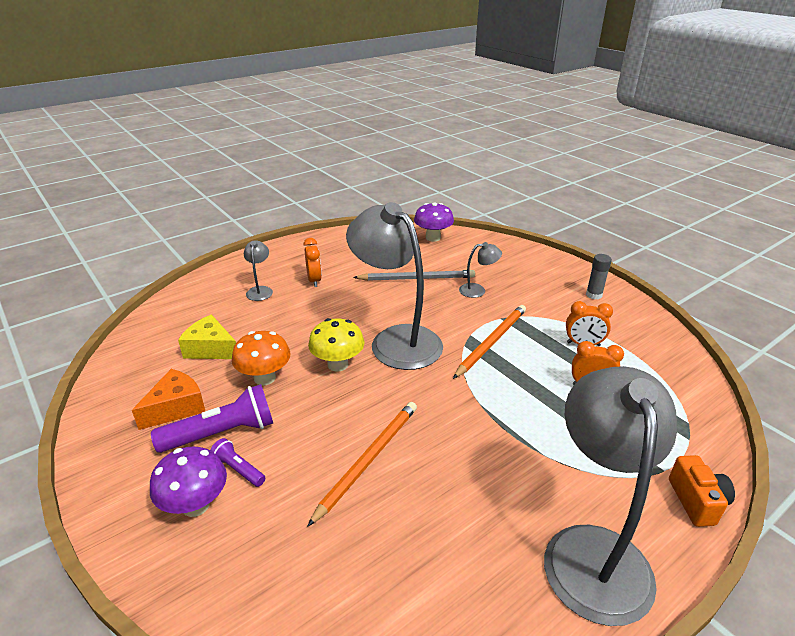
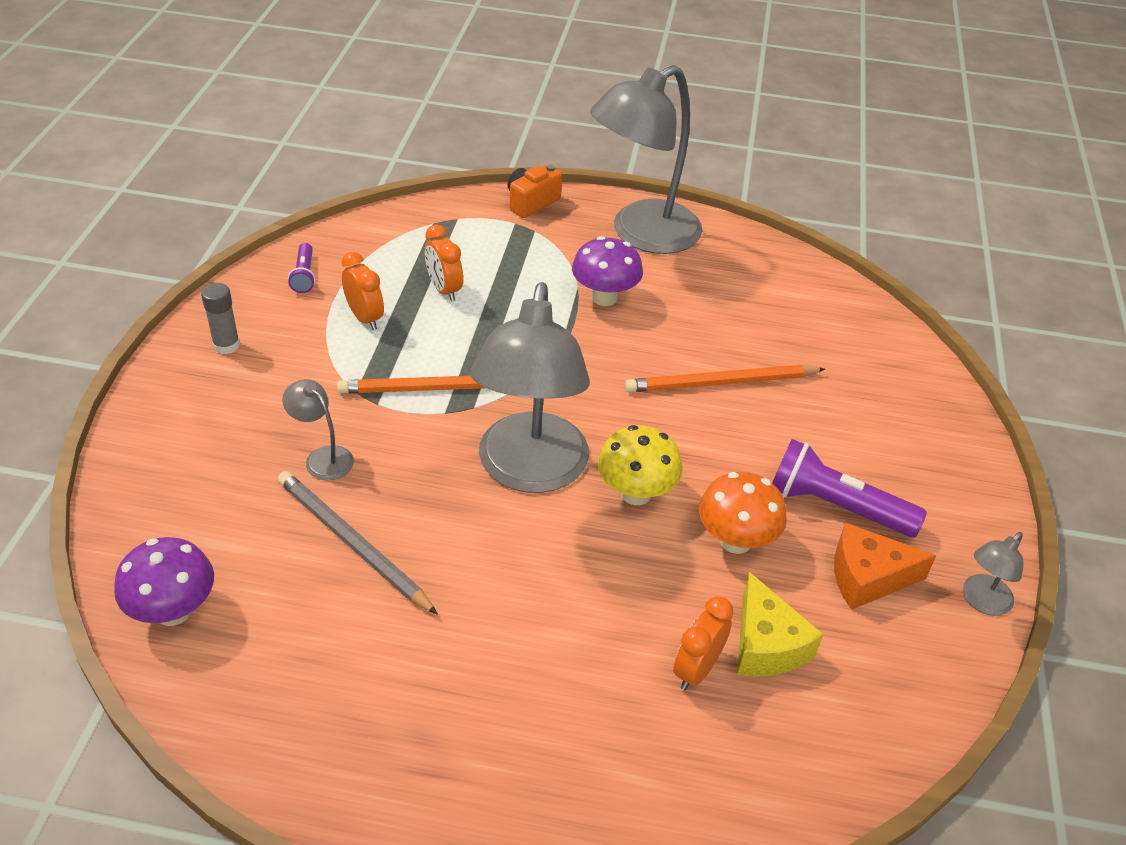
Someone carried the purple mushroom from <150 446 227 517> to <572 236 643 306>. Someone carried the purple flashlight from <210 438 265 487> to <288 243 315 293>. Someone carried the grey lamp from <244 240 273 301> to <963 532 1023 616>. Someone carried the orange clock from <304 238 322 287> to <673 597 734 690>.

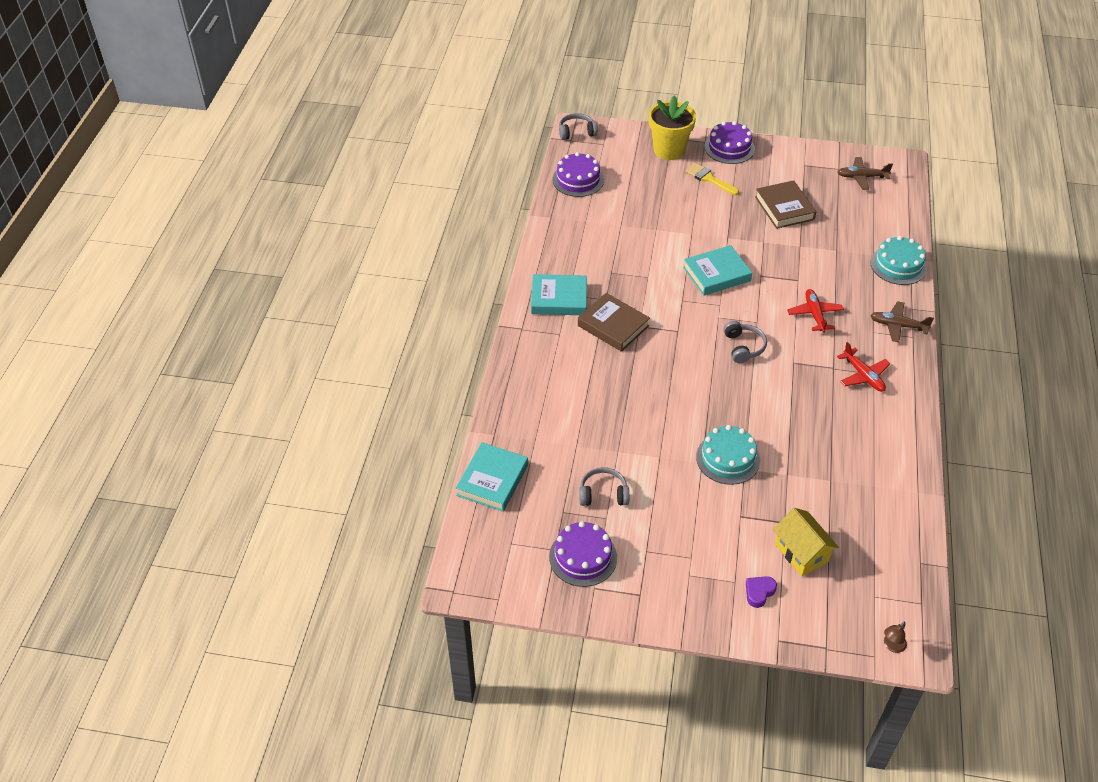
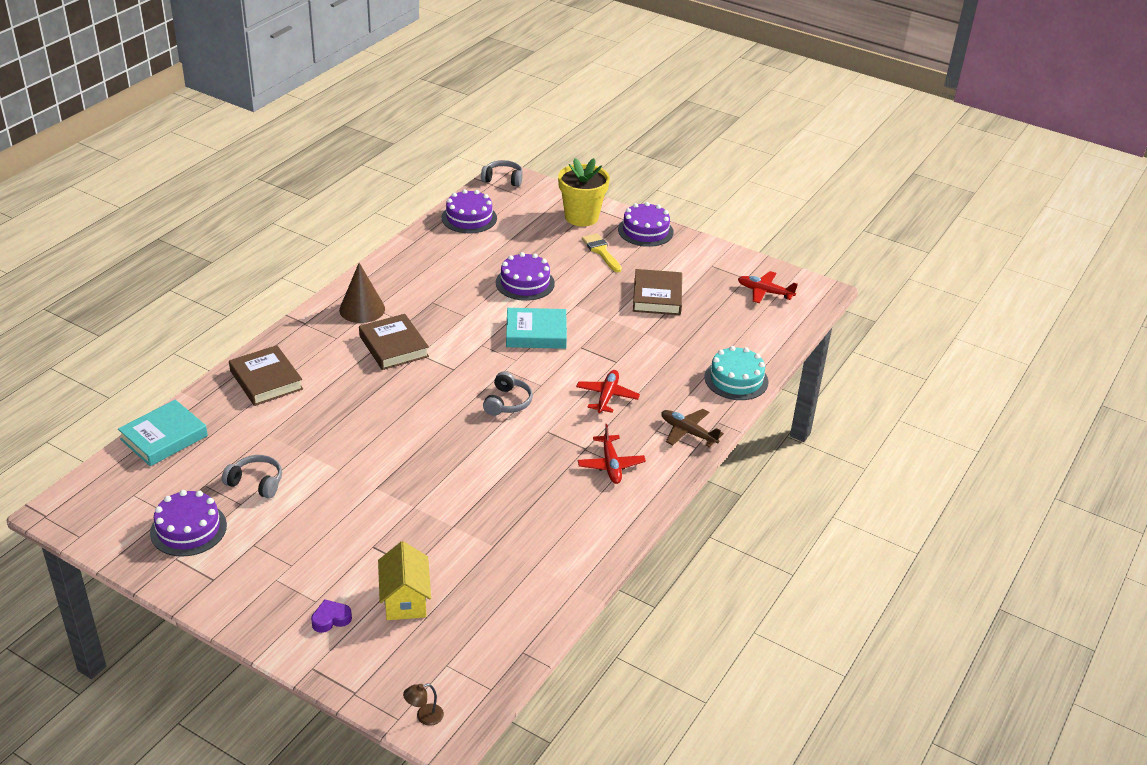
Someone took away the turquoise cake at <696 425 760 485>. Someone put down the brown book at <229 345 303 406>. Someone put down the purple cake at <496 252 555 301>. Someone swapped the turquoise book at <531 274 587 315> for the brown cone at <339 263 385 323>. Someone repainted the brown plane at <837 157 893 190>, which became the red plane at <738 271 798 303>.

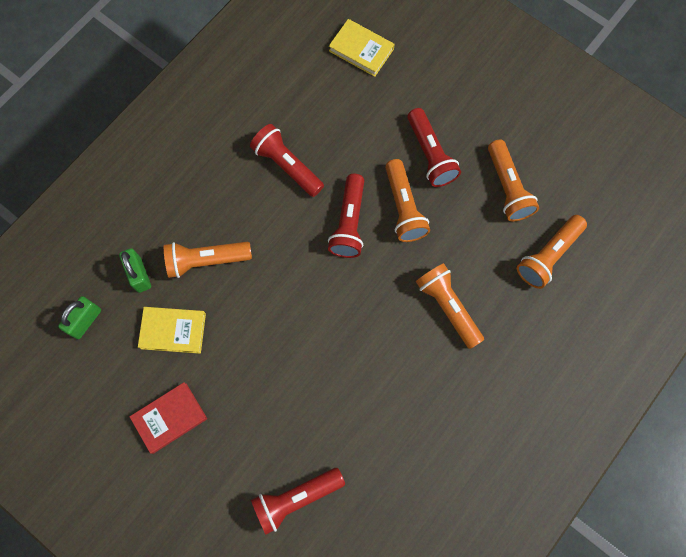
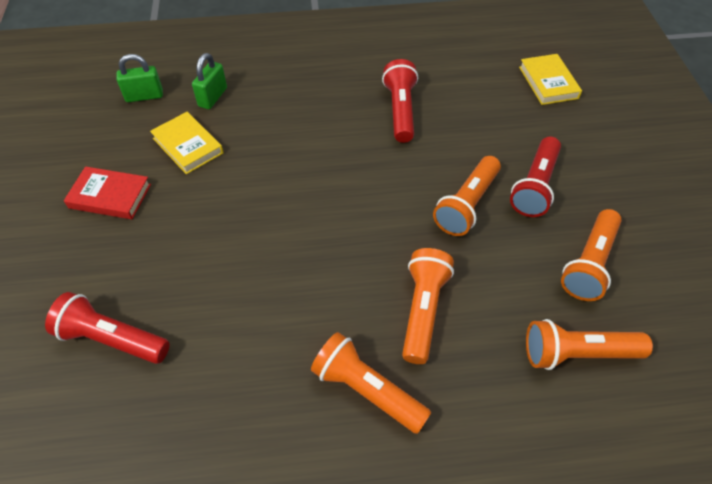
Someone took away the red flashlight at <328 174 364 258>. Someone carried the orange flashlight from <164 242 252 278> to <311 332 431 434>.

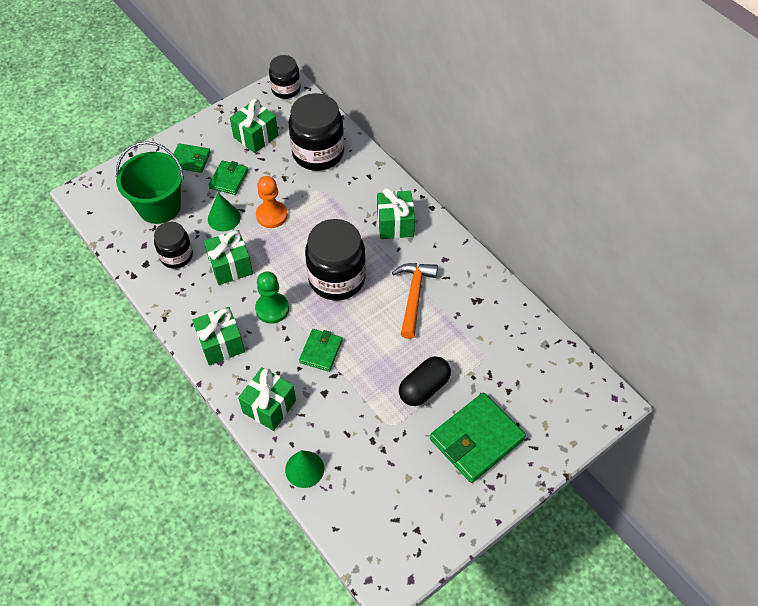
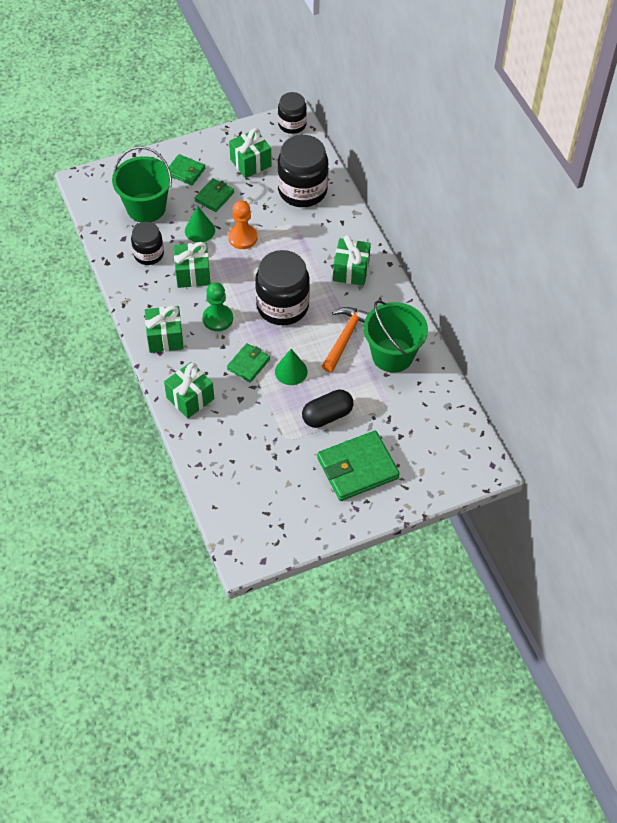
Someone put down the green bucket at <363 300 428 373>. Someone carried the green cone from <285 450 324 488> to <275 349 308 385>.

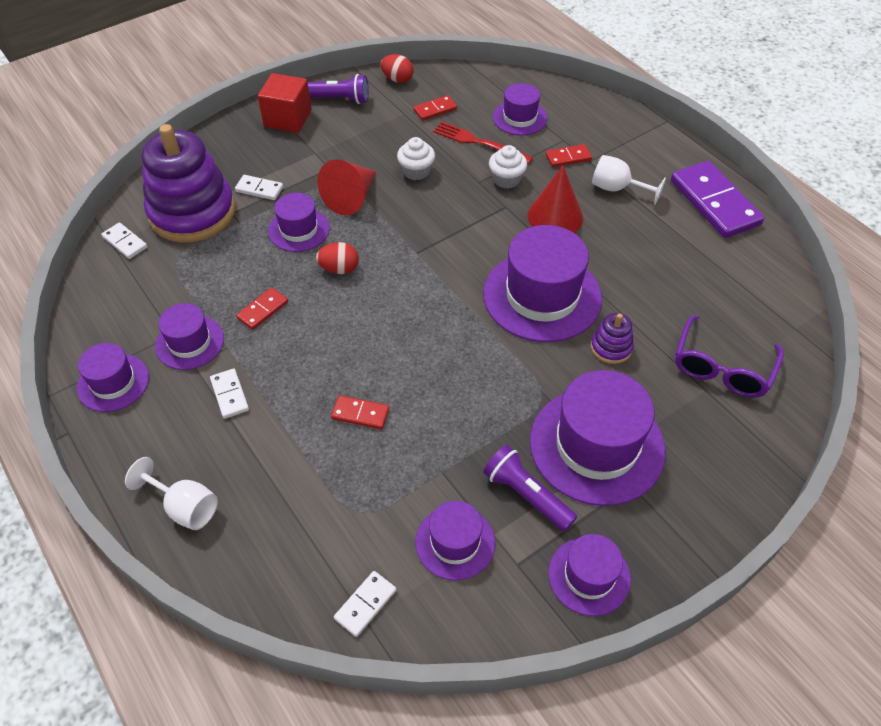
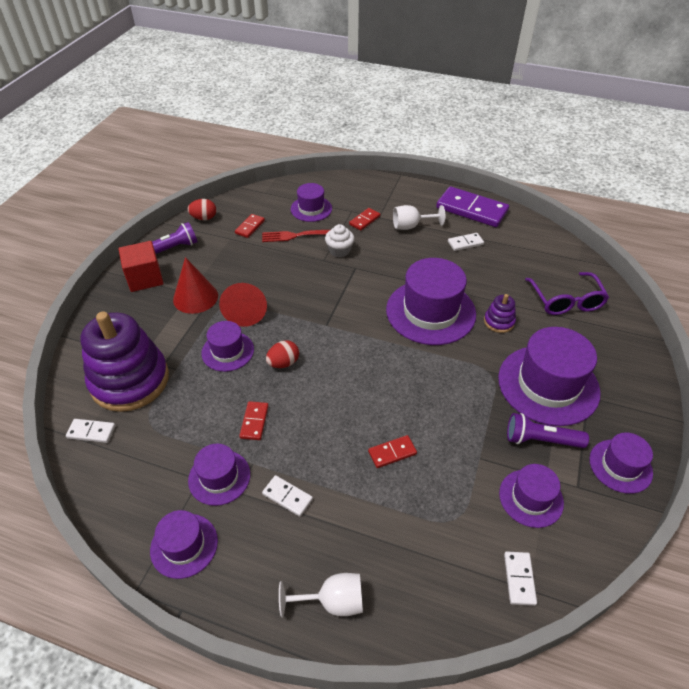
Someone took away the white cupcake at <397 137 435 180>. Someone carried the white domino from <235 175 283 200> to <448 233 484 251>. Someone carried the red cone from <527 166 583 233> to <173 257 218 314>.

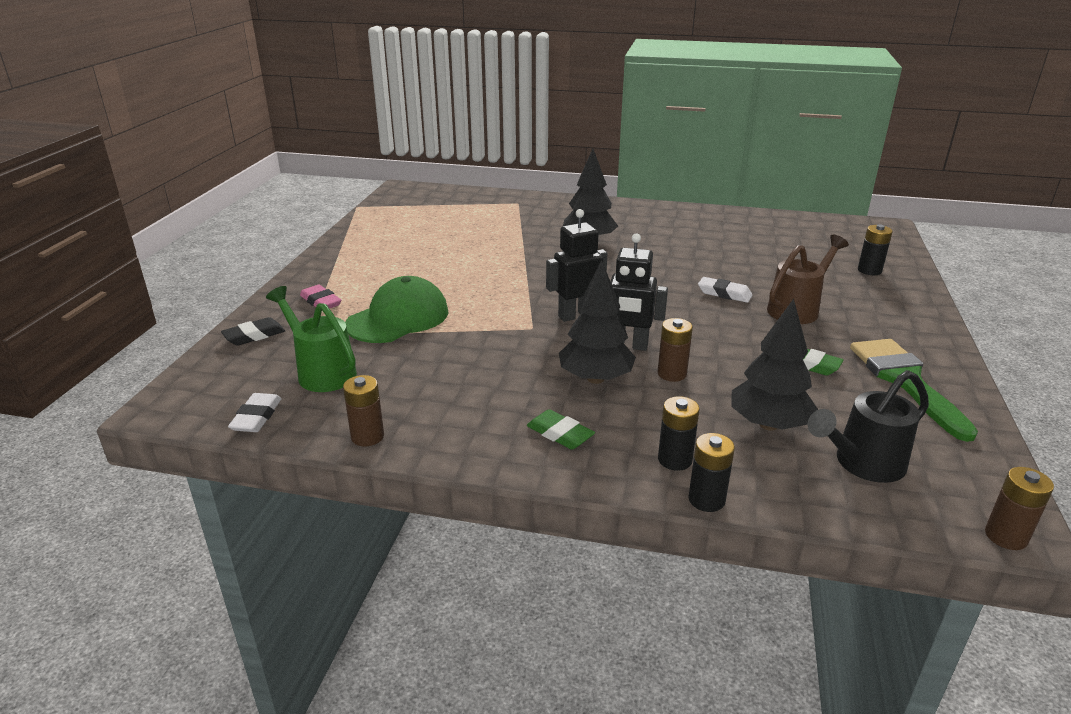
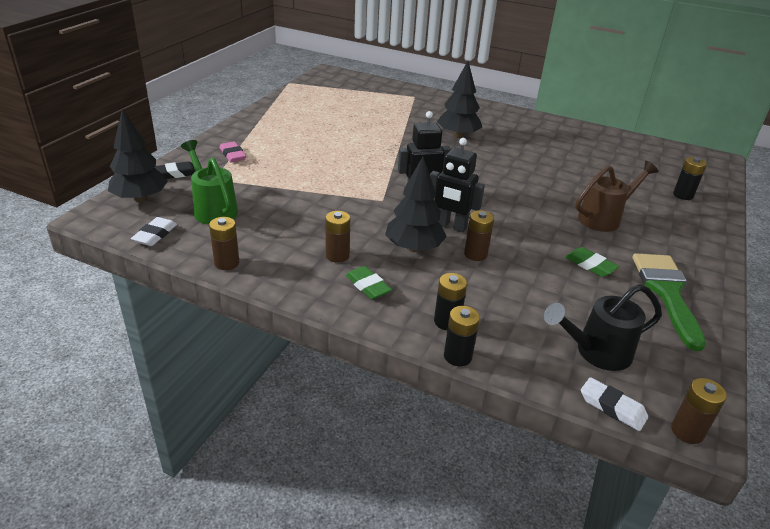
Someone took away the green cap at <345 276 448 343>. Someone put down the brown battery at <325 211 350 263>. Someone carried the white eraser from <698 277 752 303> to <581 377 648 431>. Someone carried the black tree from <731 299 818 431> to <108 109 168 202>.

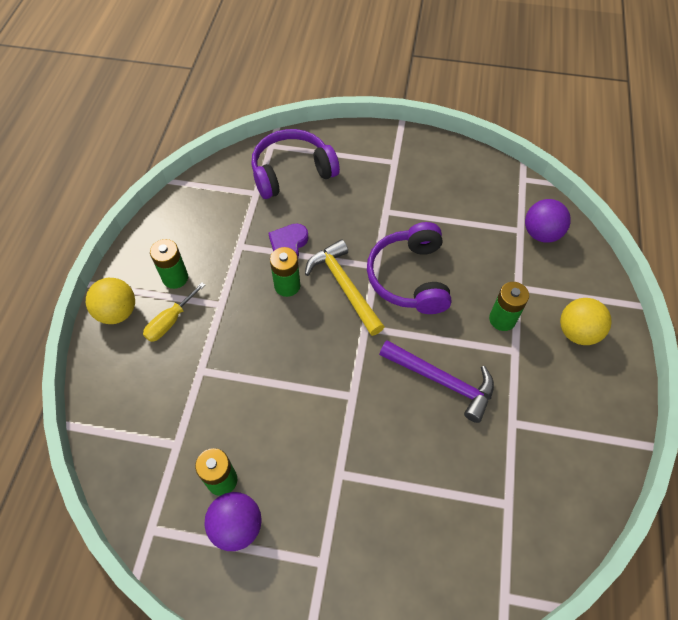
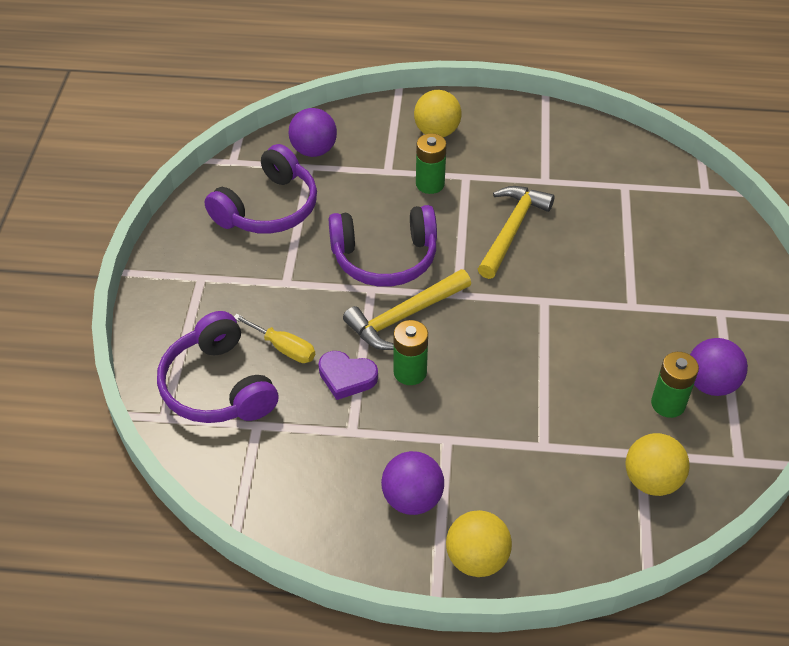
Someone put down the purple headphones at <204 144 317 234>. Someone put down the yellow ball at <626 433 690 496>. Someone carried the yellow screwdriver from <143 282 205 342> to <234 314 315 363>. Someone swapped the green battery at <150 239 188 289> for the purple ball at <381 451 444 515>. Someone repainted the purple hammer at <379 340 494 423>, which became the yellow hammer at <478 186 555 279>.

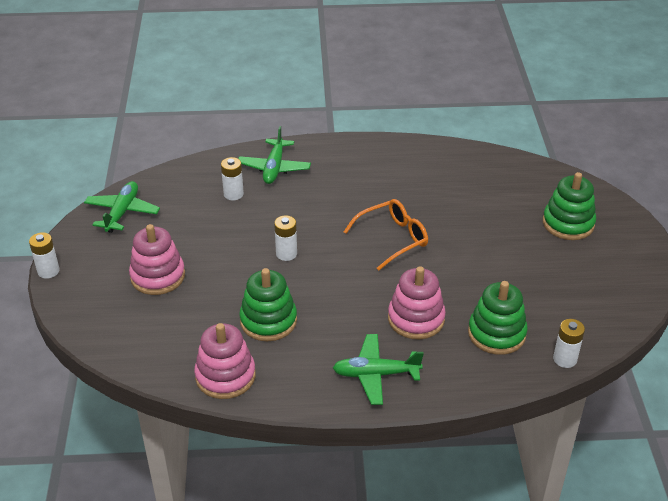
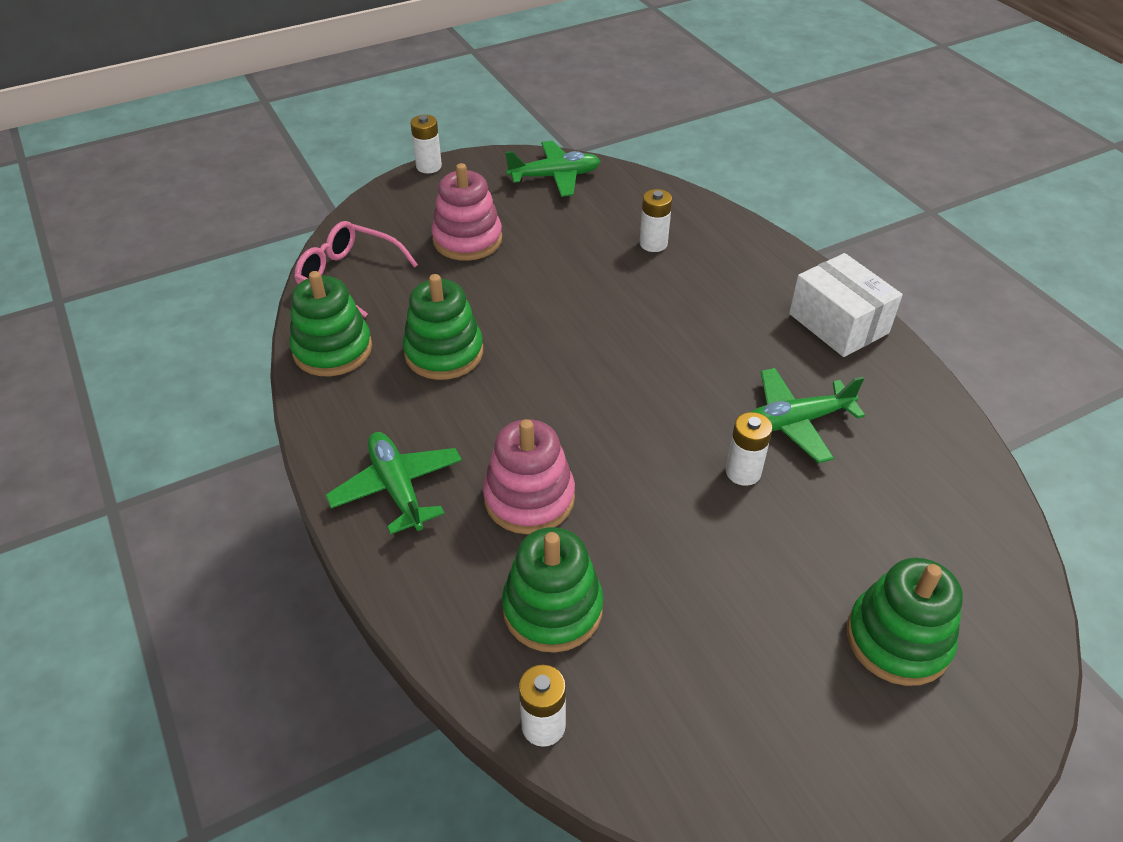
Someone took away the orange glasses at <344 199 428 270>. Someone put down the pink glasses at <294 221 418 317>. Someone put down the white box at <789 253 903 357>. Someone carried the green plane from <238 126 311 184> to <751 368 865 463>. Someone carried the white battery from <274 215 297 261> to <726 412 773 486>. Someone repainted the pink stacking toy at <194 323 256 399>, which became the green stacking toy at <289 271 372 376>.

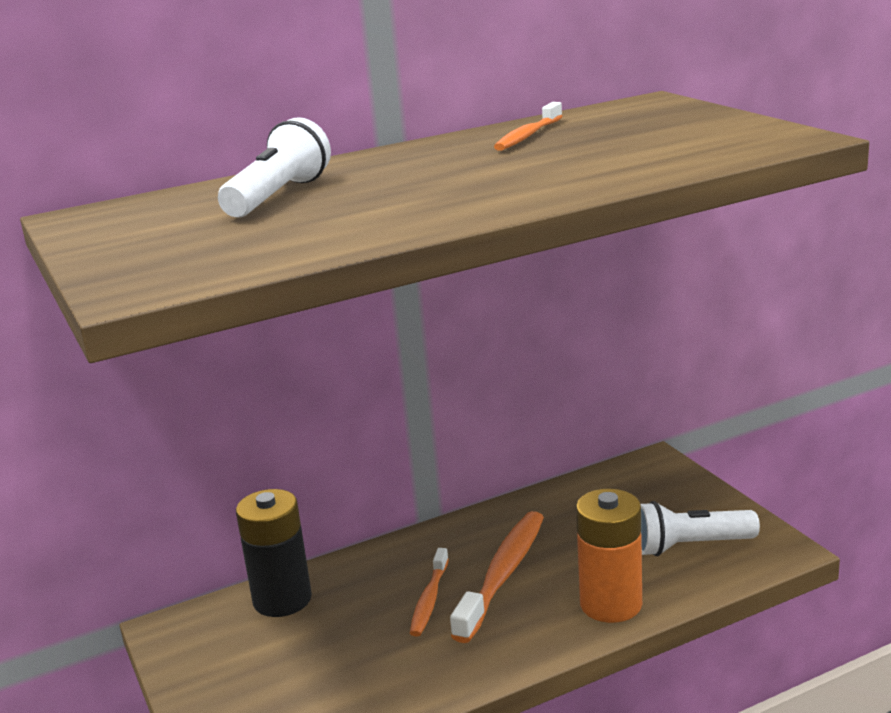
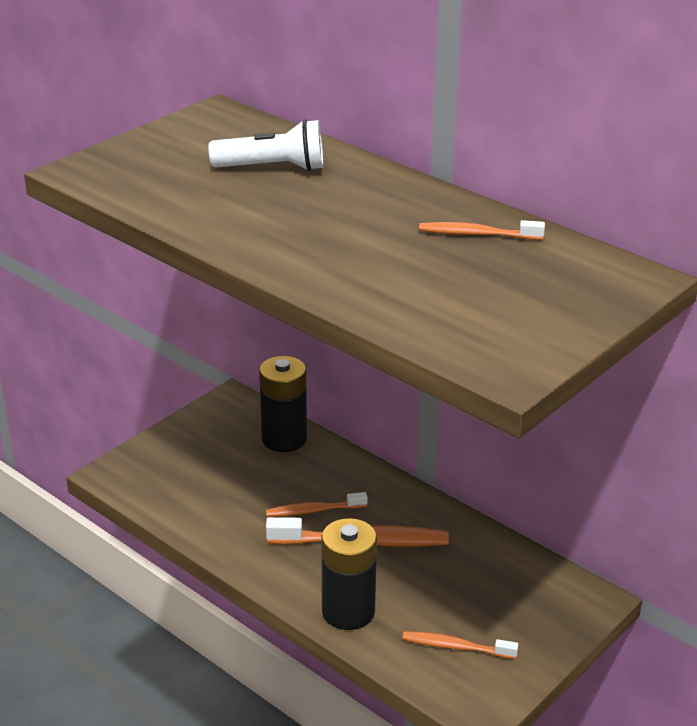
Someone swapped the white flashlight at <641 501 760 556> for the orange toothbrush at <402 631 518 659>. Someone repainted the orange battery at <576 489 642 623>, which became the black battery at <322 518 377 630>.

